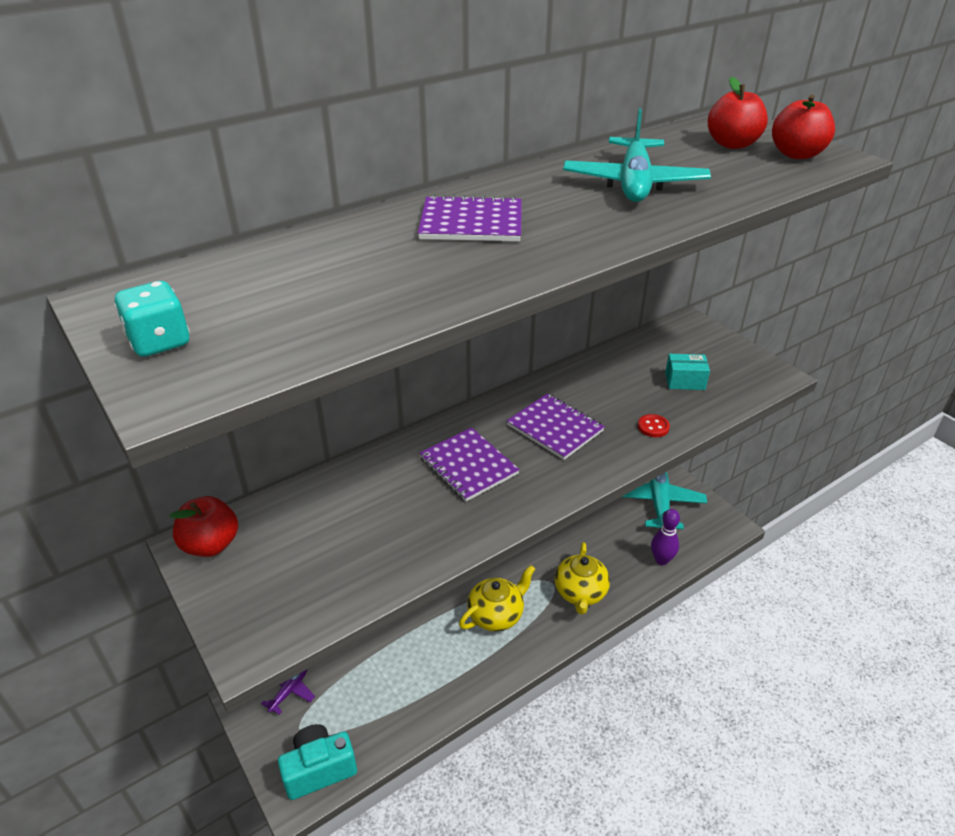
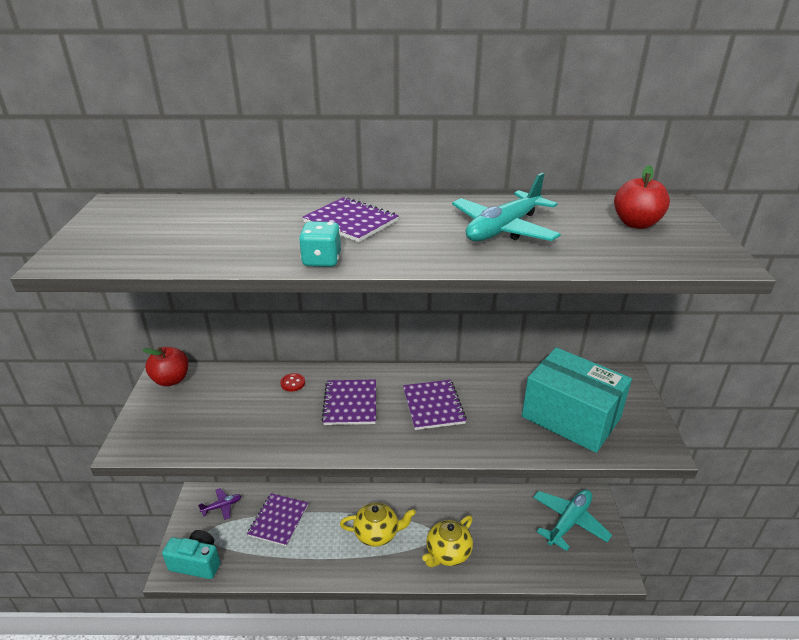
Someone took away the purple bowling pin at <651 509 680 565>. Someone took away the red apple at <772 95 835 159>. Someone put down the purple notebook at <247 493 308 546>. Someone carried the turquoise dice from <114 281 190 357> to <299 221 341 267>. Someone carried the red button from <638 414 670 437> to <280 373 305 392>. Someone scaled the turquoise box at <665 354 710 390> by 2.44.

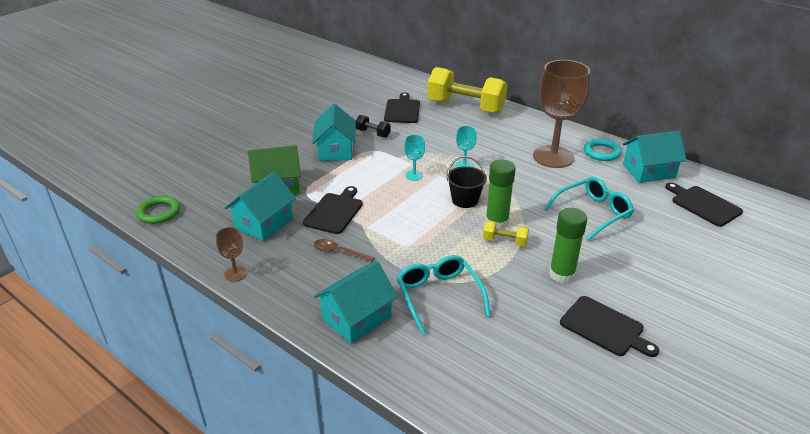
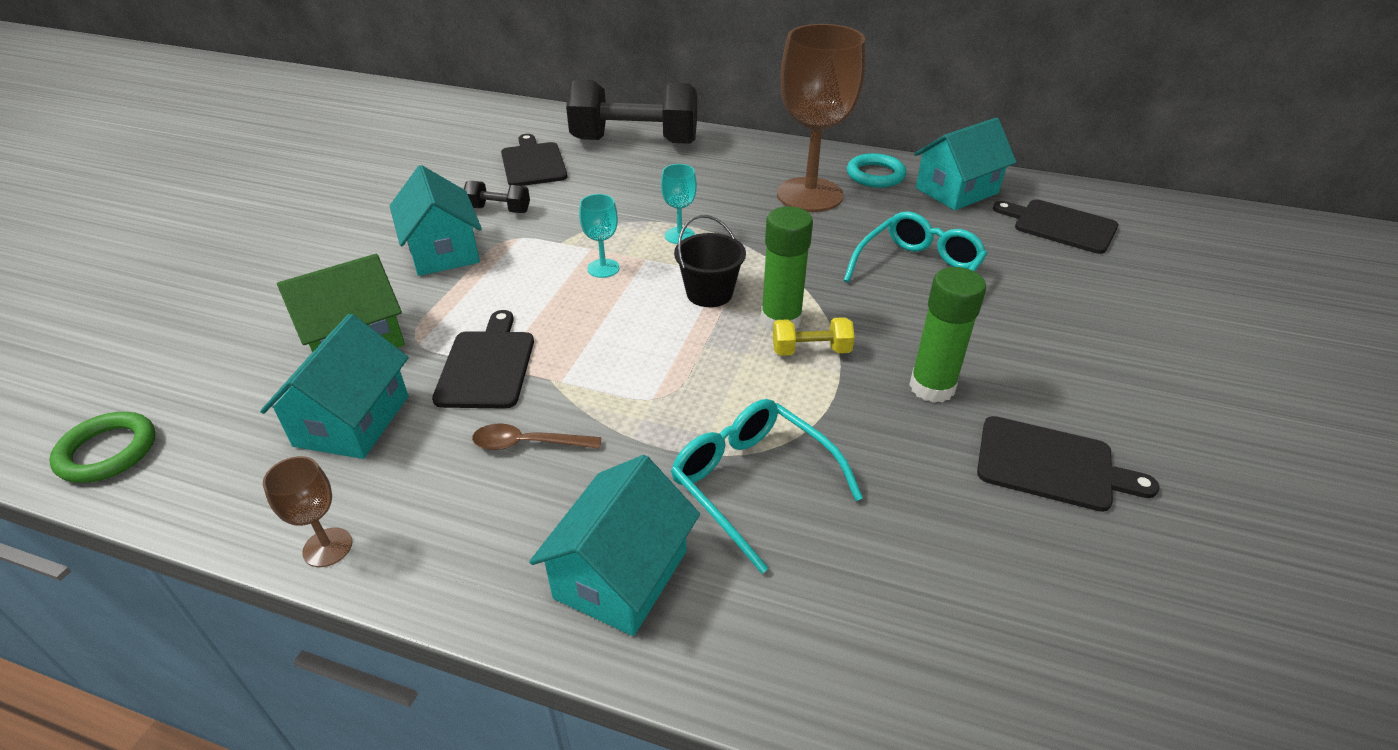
Someone repainted the yellow dumbbell at <427 67 507 114>, which became the black dumbbell at <566 80 697 144>.

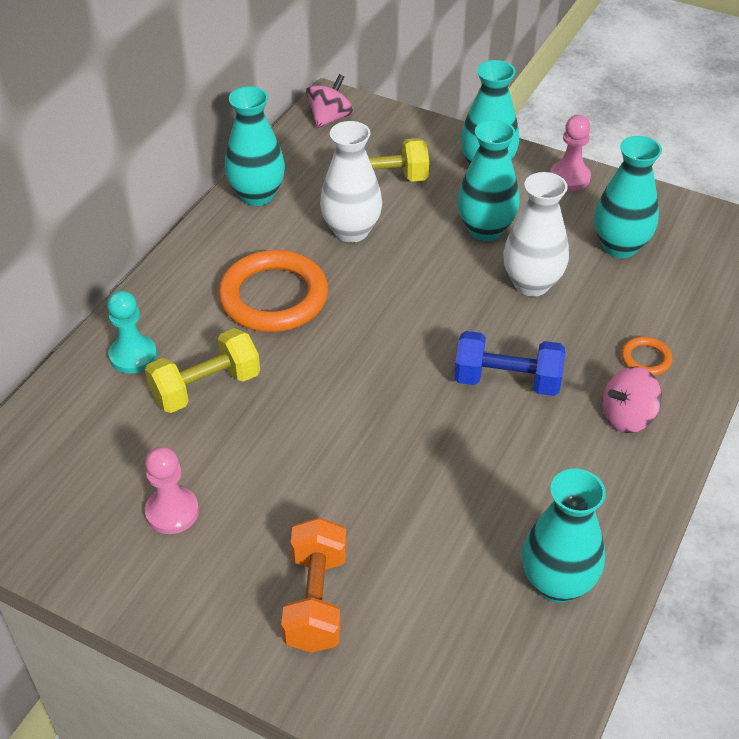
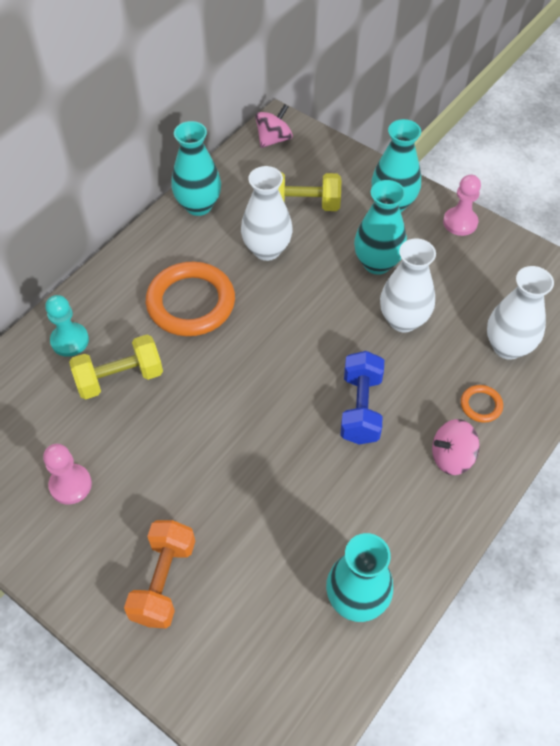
Someone took away the turquoise vase at <594 136 662 258>. Someone put down the white vase at <487 266 554 360>. Someone rotated the blue dumbbell at <454 331 565 396> by 75 degrees clockwise.

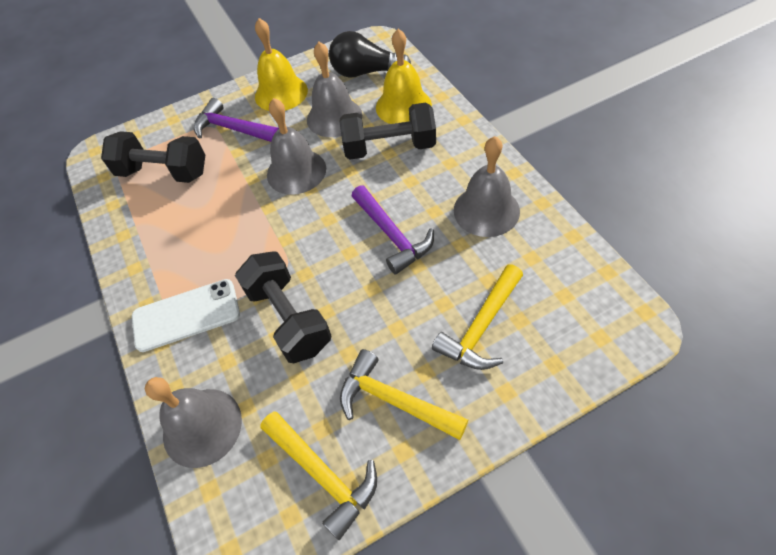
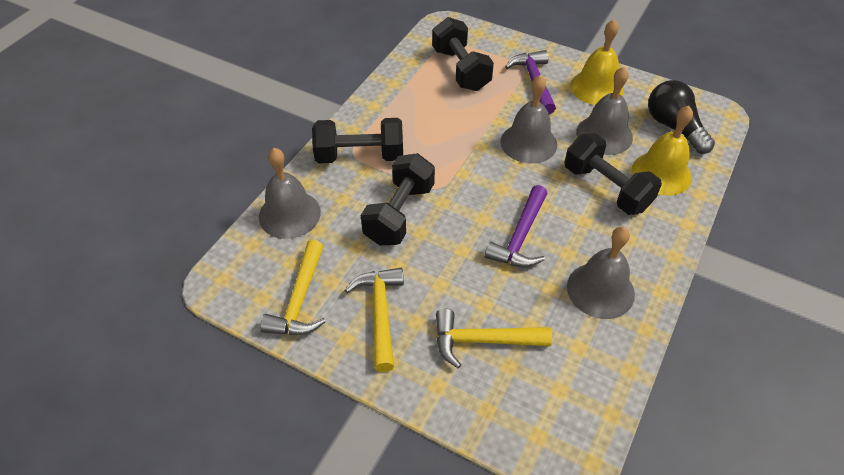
Someone swapped the white phone at <132 279 240 352> for the black dumbbell at <312 118 403 163>.

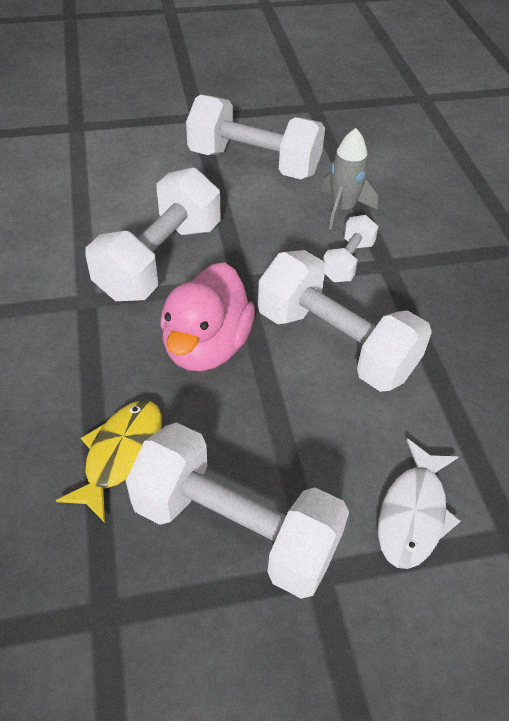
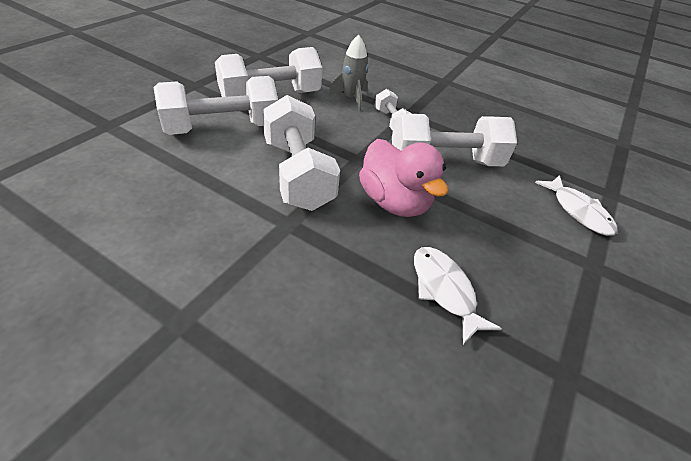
Someone carried the white dumbbell from <126 422 349 599> to <154 76 278 135>. Someone repainted the yellow fish at <56 400 162 523>, which became the white fish at <414 247 502 344>.

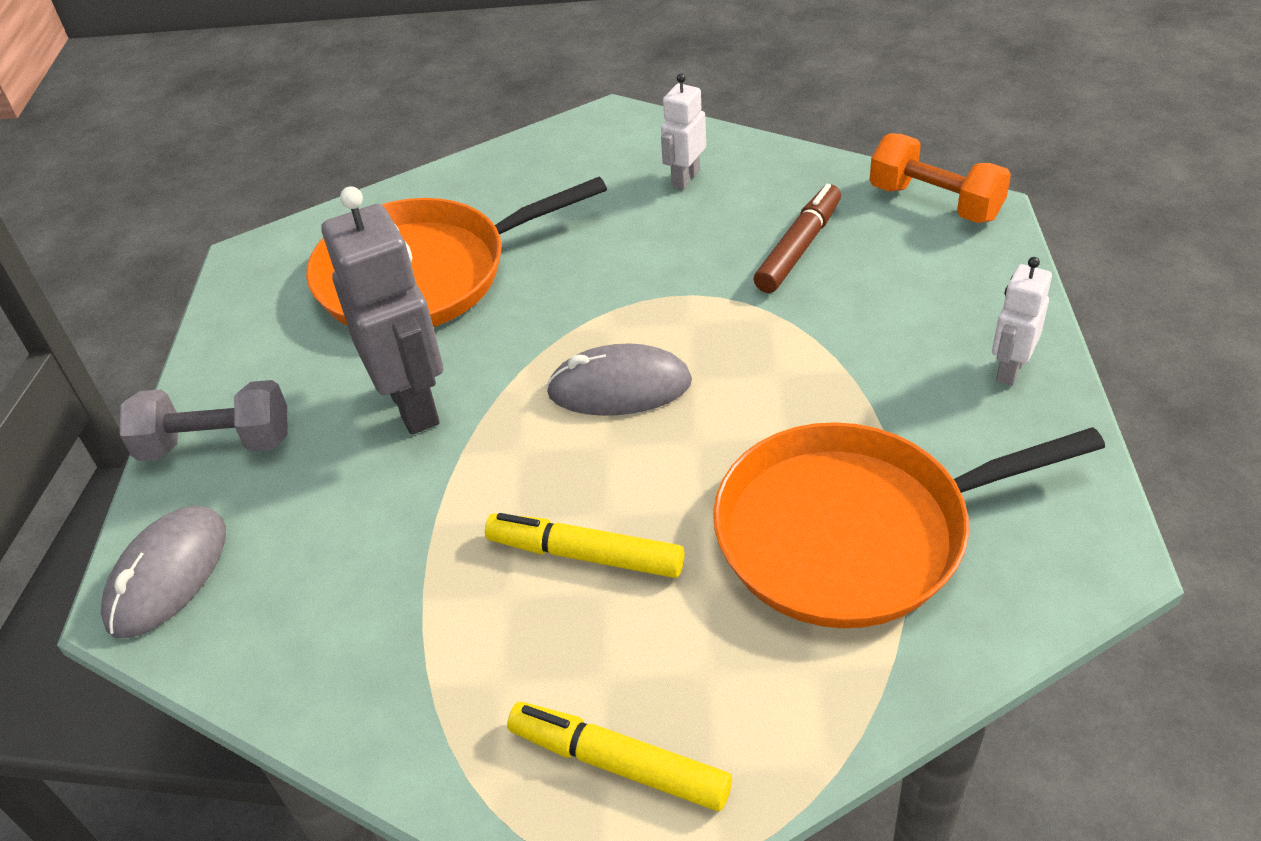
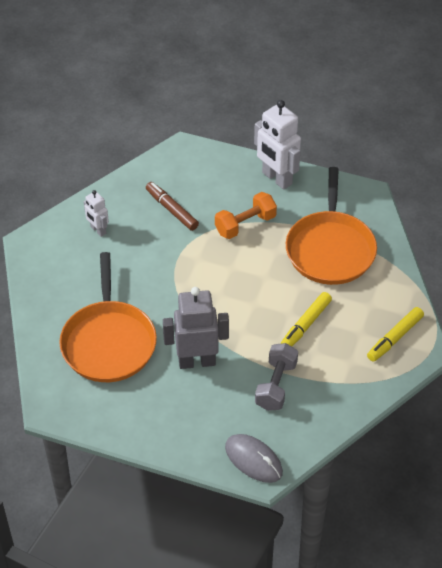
Someone took away the grey mouse at <546 344 692 416>. Someone carried the grey dumbbell from <120 380 287 461> to <255 343 298 411>. Someone carried the orange dumbbell from <870 133 1011 223> to <215 192 277 239>. Someone scaled the white robot at <992 257 1052 386> by 1.87.

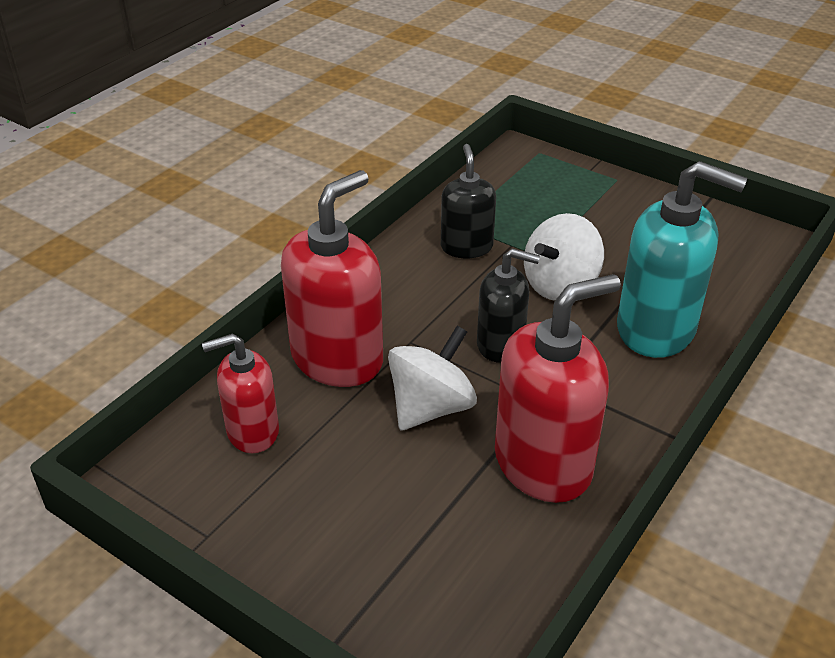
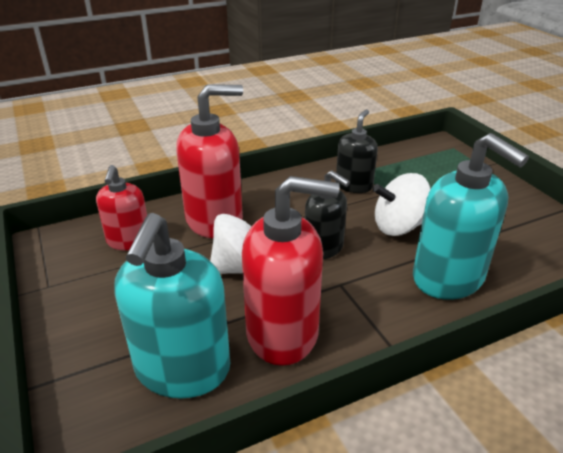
Someone put down the turquoise soap dispenser at <115 213 230 399>. Someone rotated the red soap dispenser at <202 333 279 453> by 105 degrees counterclockwise.

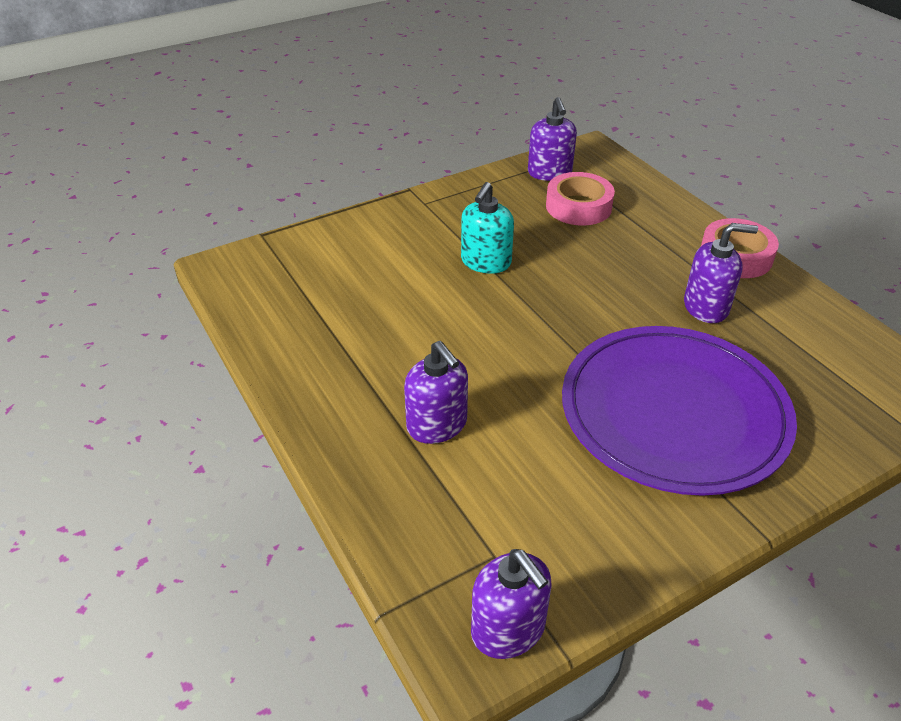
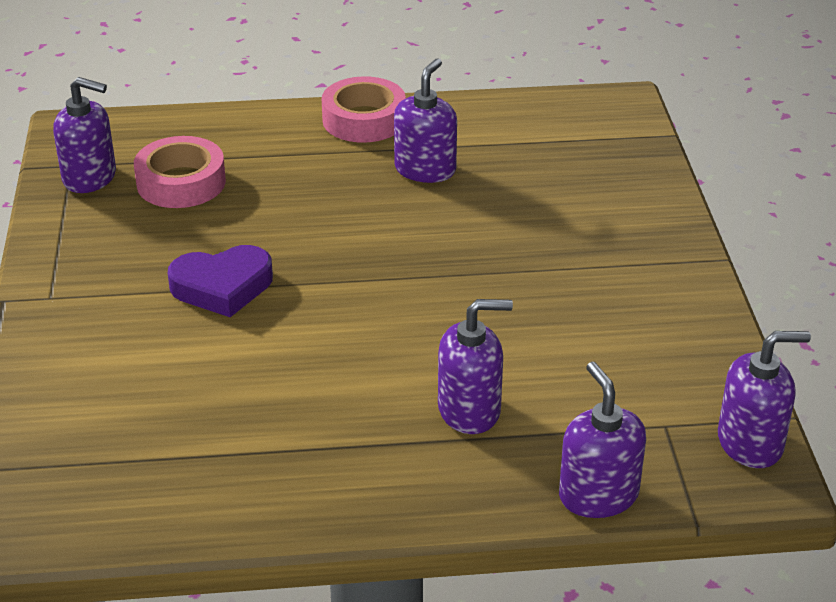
Someone took away the purple plate at <562 326 797 496>. Someone put down the purple soap dispenser at <559 362 646 518>. Someone swapped the turquoise soap dispenser at <461 182 514 274> for the purple heart at <168 245 273 317>.

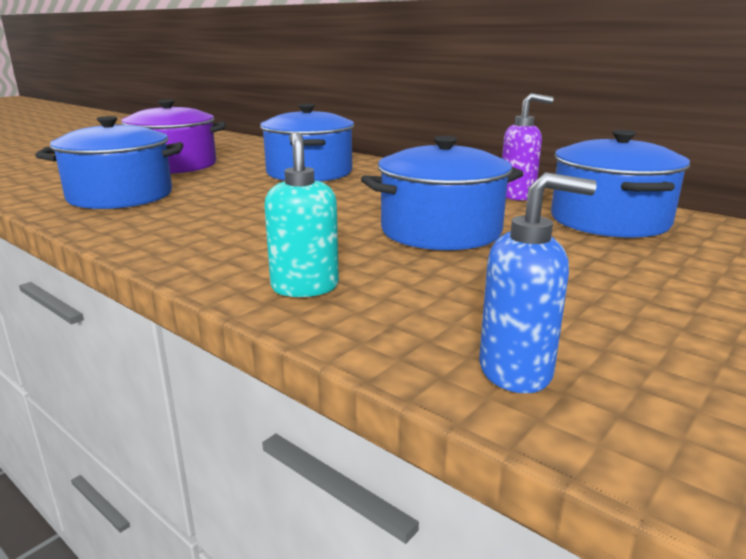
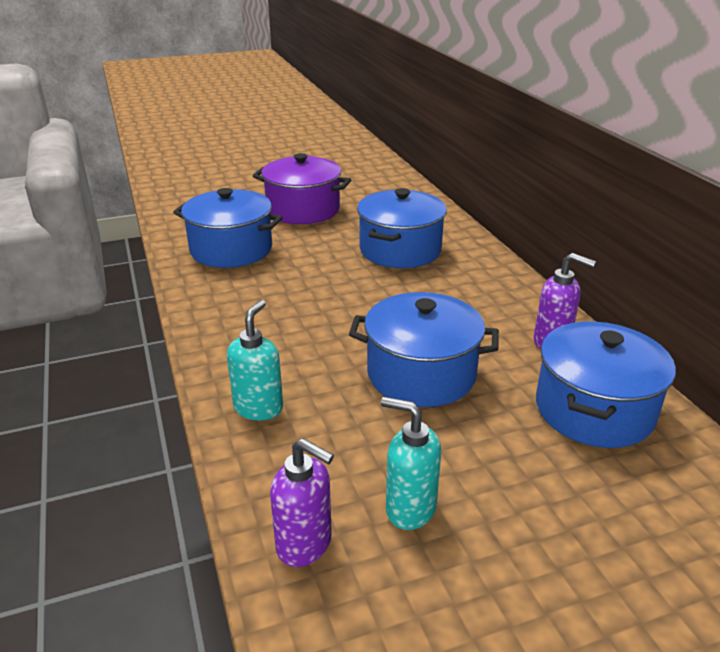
Someone put down the turquoise soap dispenser at <381 397 441 530>. Someone repainted the blue soap dispenser at <479 172 597 393>, which became the purple soap dispenser at <270 438 334 567>.

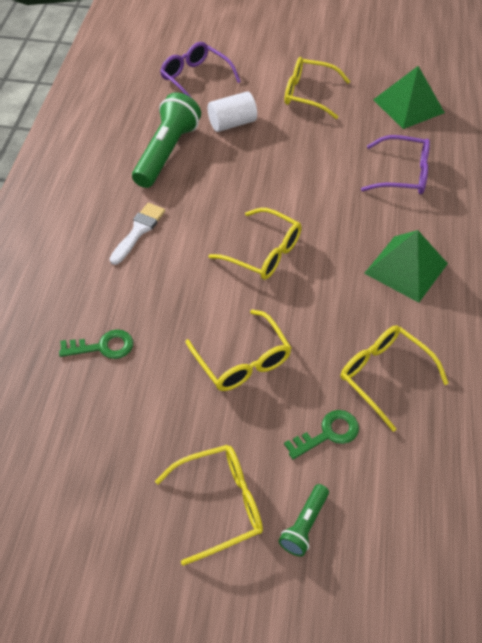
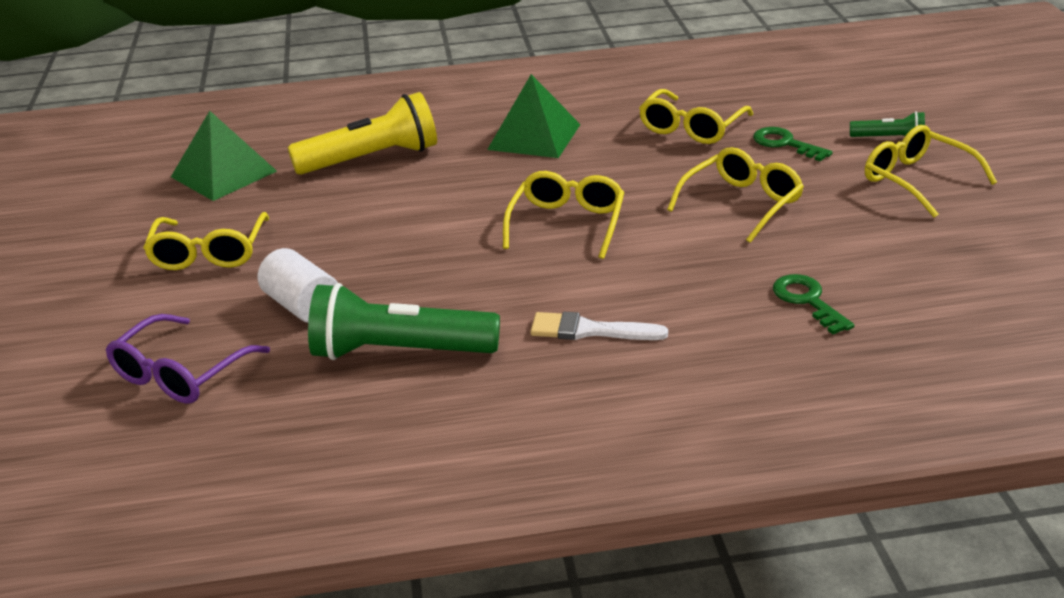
Someone swapped the purple glasses at <361 135 430 194> for the yellow flashlight at <288 92 437 175>.

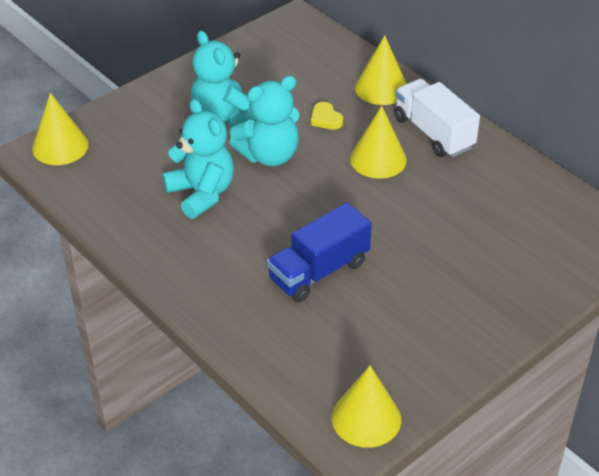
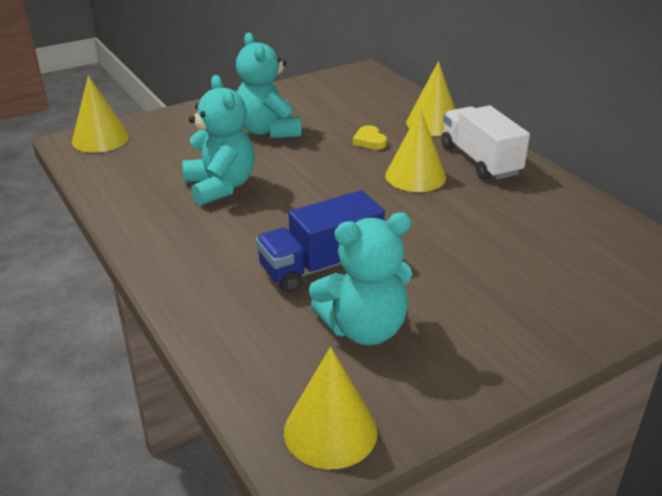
Someone carried the turquoise teddy bear from <229 76 299 166> to <309 212 412 345>.

